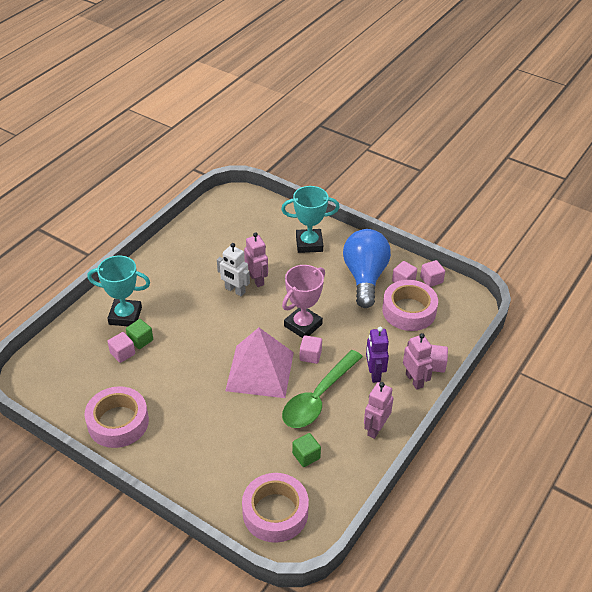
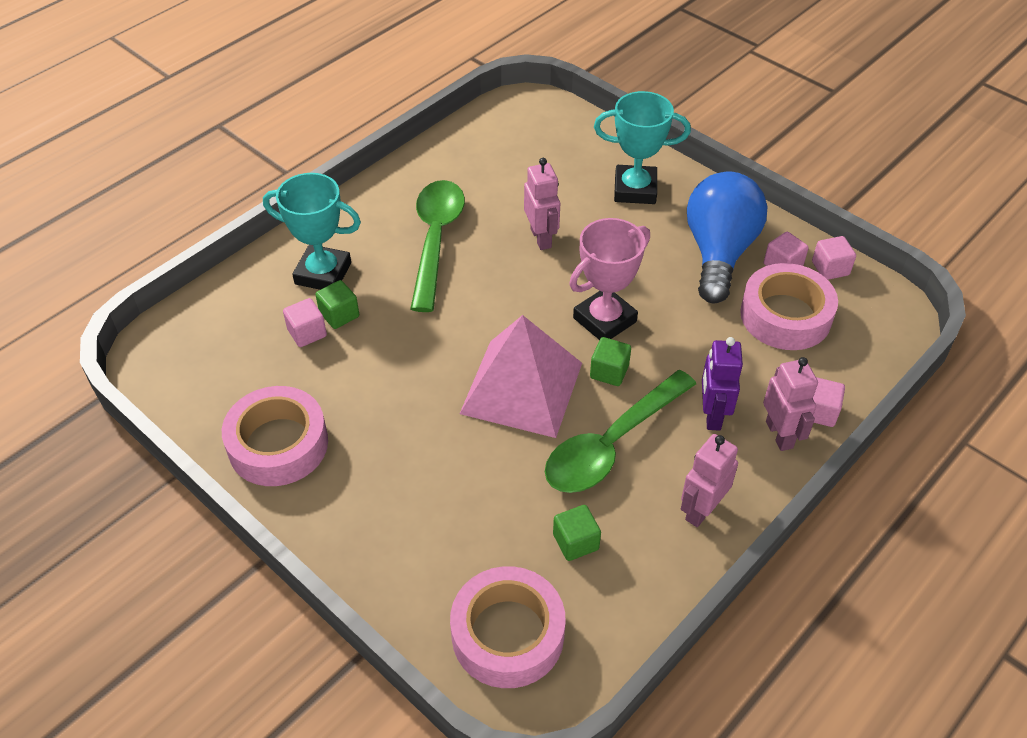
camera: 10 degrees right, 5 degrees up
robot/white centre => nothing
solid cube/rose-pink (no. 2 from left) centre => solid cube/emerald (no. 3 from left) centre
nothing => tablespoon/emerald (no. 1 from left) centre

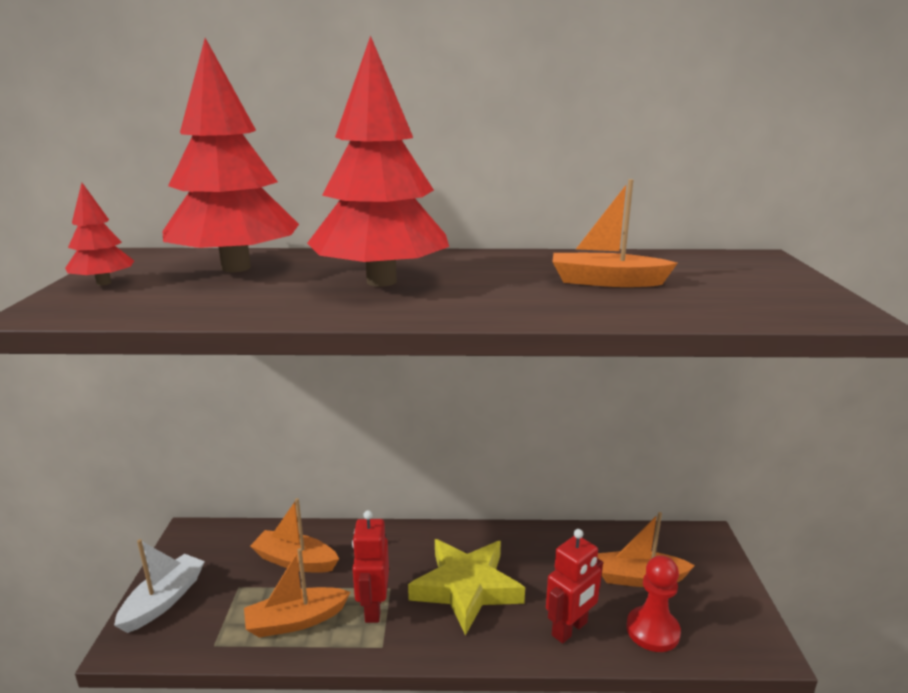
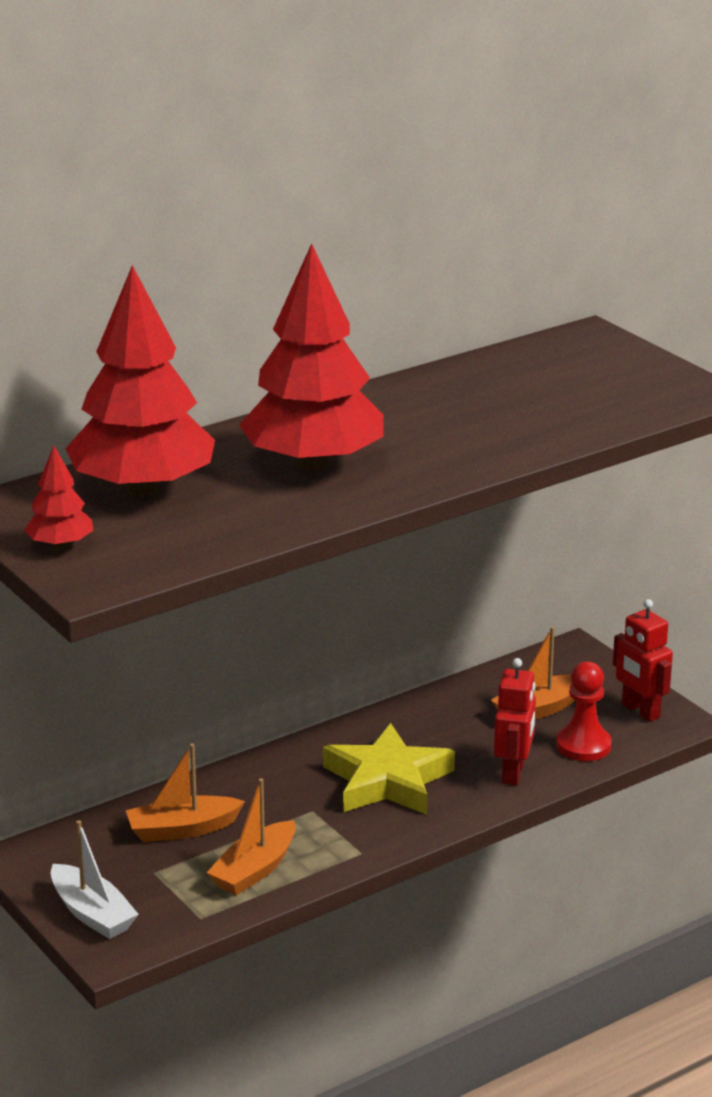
camera: 35 degrees left, 5 degrees up
sailboat/orange-coloured (no. 3 from left) middle right => nothing
robot/crimson (no. 1 from left in the first image) bottom centre => robot/crimson (no. 2 from left) middle right, relocated
sailboat/white bottom left, 150 degrees clockwise

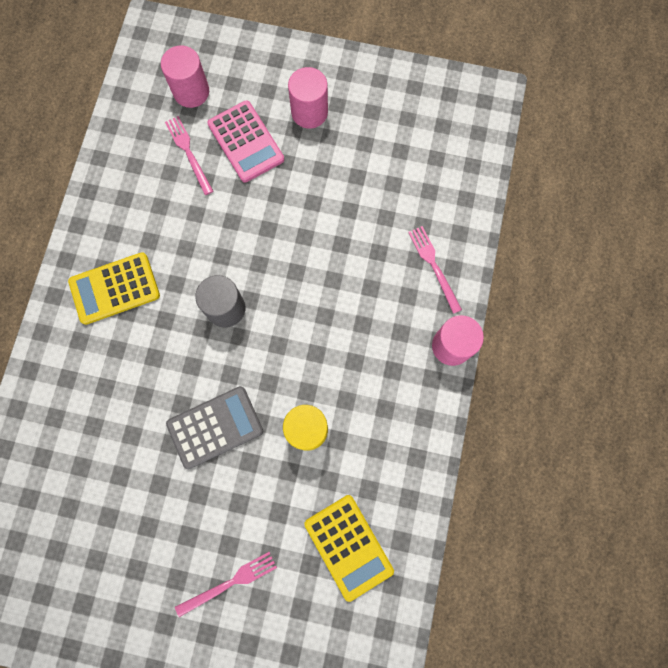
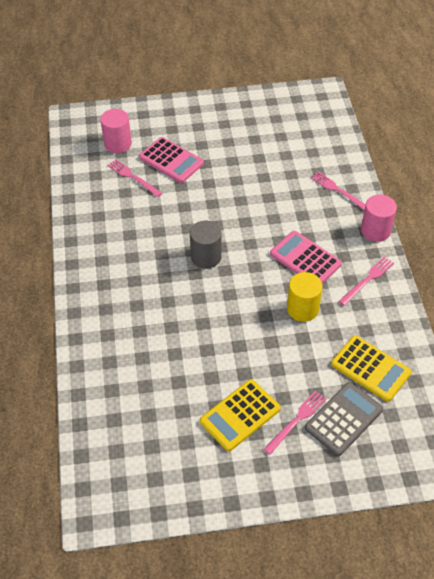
camera: 20 degrees left, 25 degrees down
cylinder/rose-pink (no. 2 from left) top centre => nothing
pocket calculator/bright yellow (no. 1 from left) middle left => pocket calculator/bright yellow (no. 1 from left) bottom centre, relocated
pocket calculator/ash-grey middle left => pocket calculator/ash-grey bottom right, relocated
nothing => pocket calculator/rose-pink (no. 2 from left) middle right
nothing => dinner fork/rose-pink (no. 4 from left) middle right

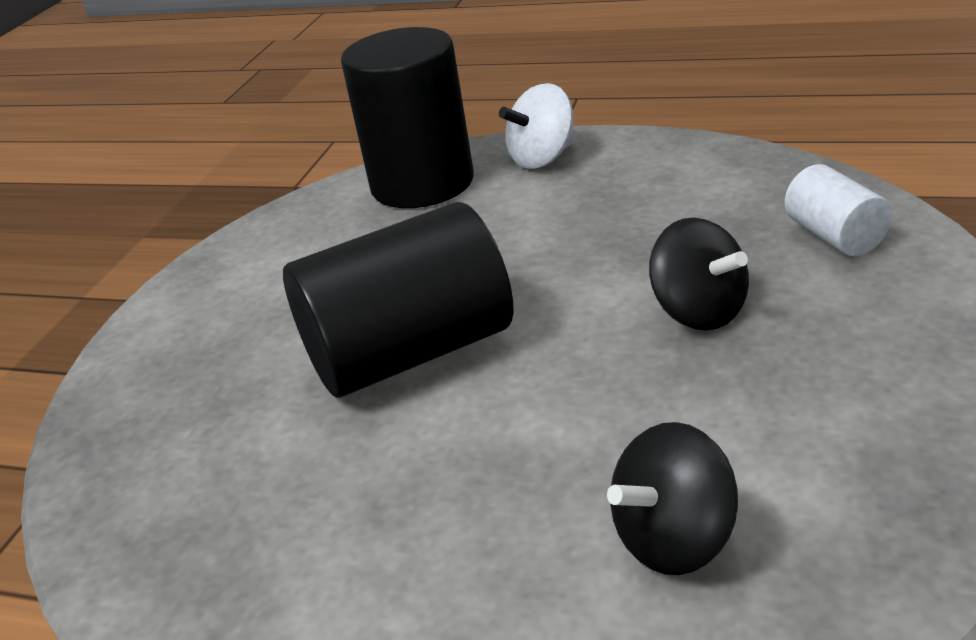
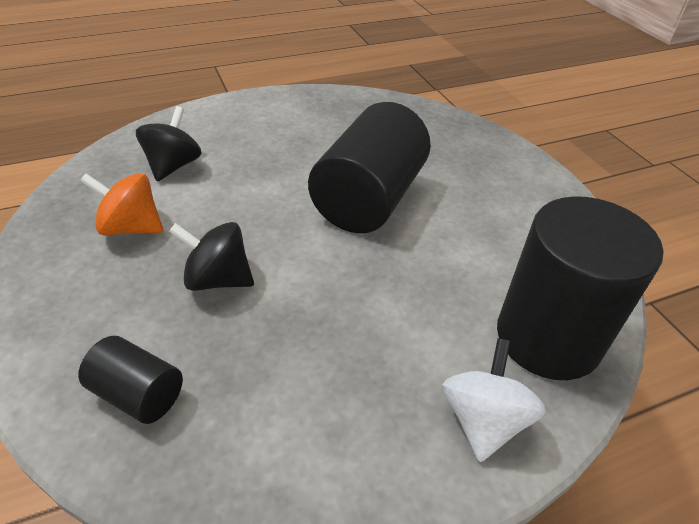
camera: 135 degrees right, 10 degrees up
cylinder/white top right => cylinder/ebony (no. 1 from left) bottom left
nothing => whirligig/orange-coloured middle left

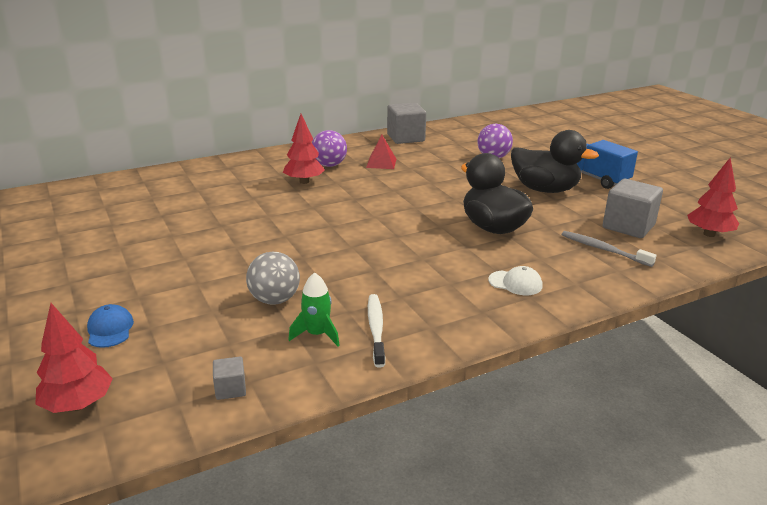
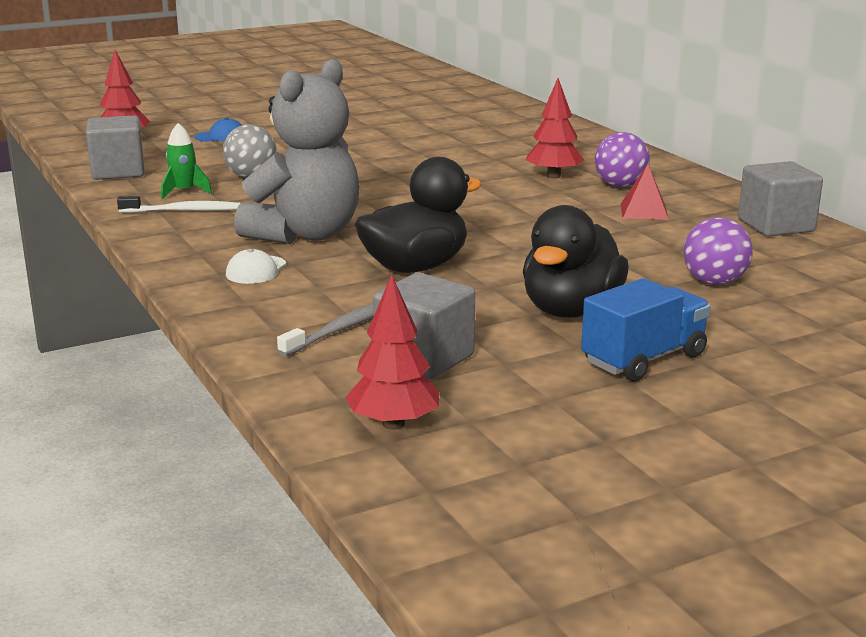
camera: 90 degrees right, 5 degrees down
solid cube/ash-grey (no. 1 from left) bottom left => solid cube/ash-grey (no. 1 from left) top left, x2.09
nothing => teddy/ash-grey top centre

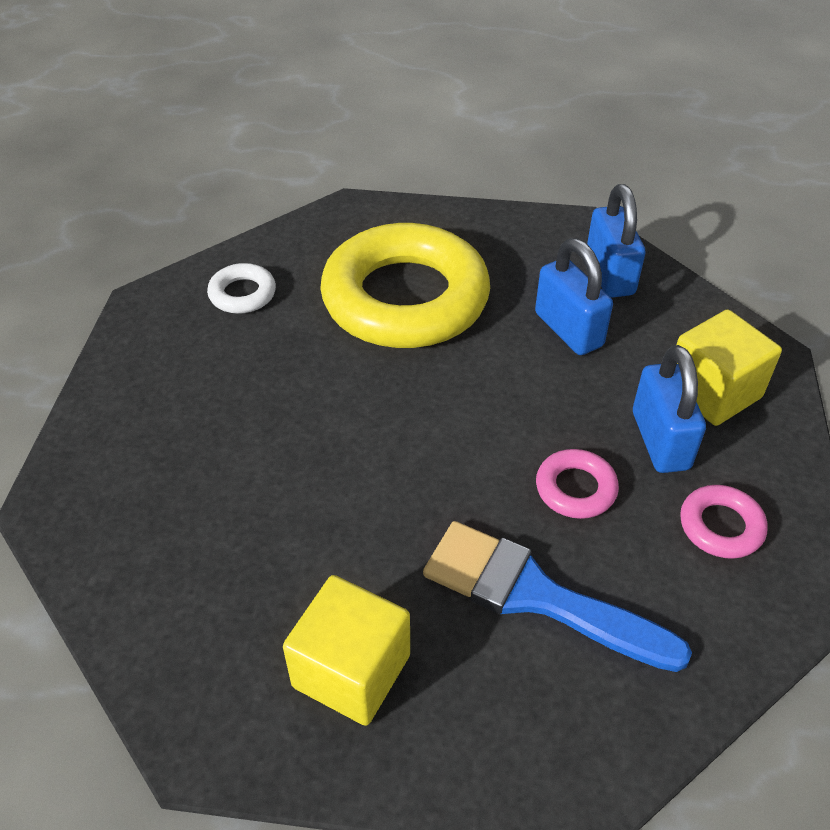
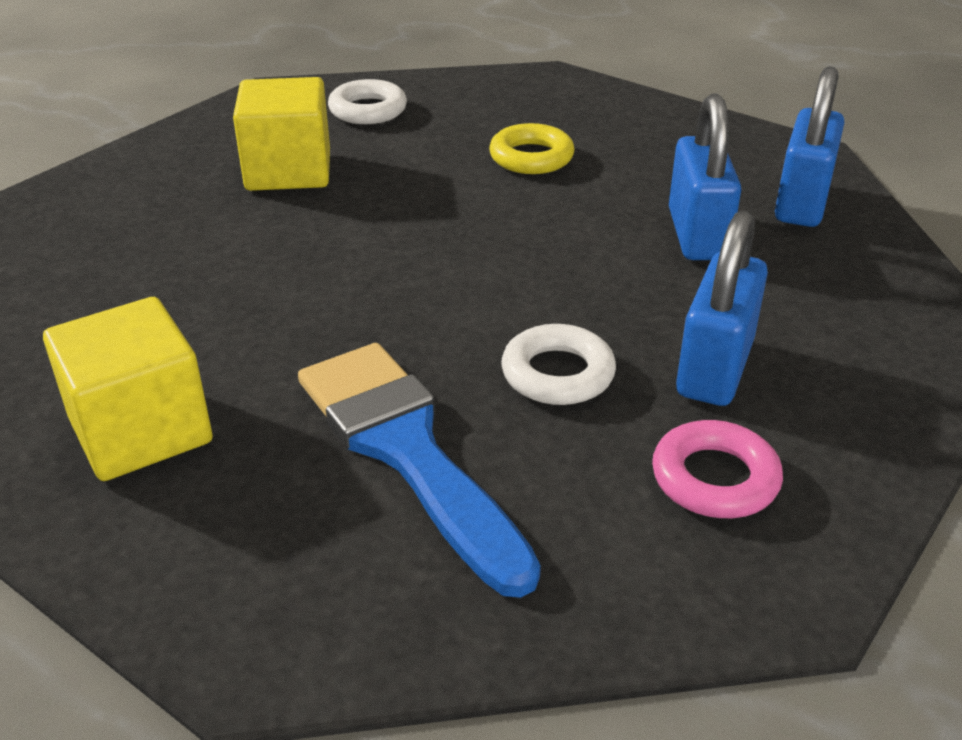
camera: 30 degrees right, 10 degrees down
torus/bright yellow centre => torus/bright yellow top centre, x0.41
solid cube/bright yellow (no. 2 from left) middle right => solid cube/bright yellow (no. 2 from left) top left, relocated
torus/rose-pink (no. 1 from left) middle right => torus/white (no. 2 from left) centre

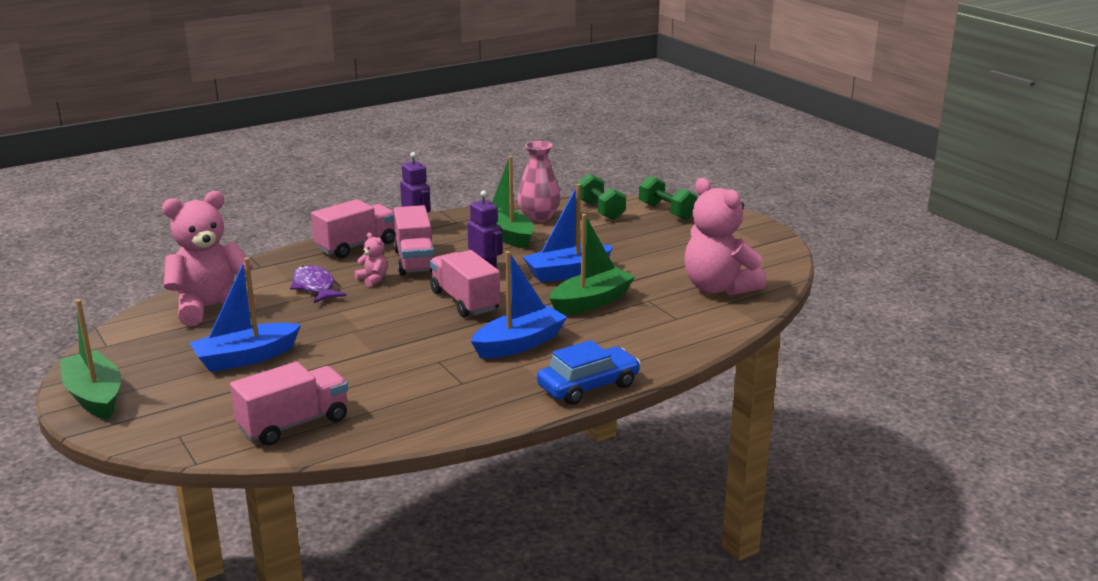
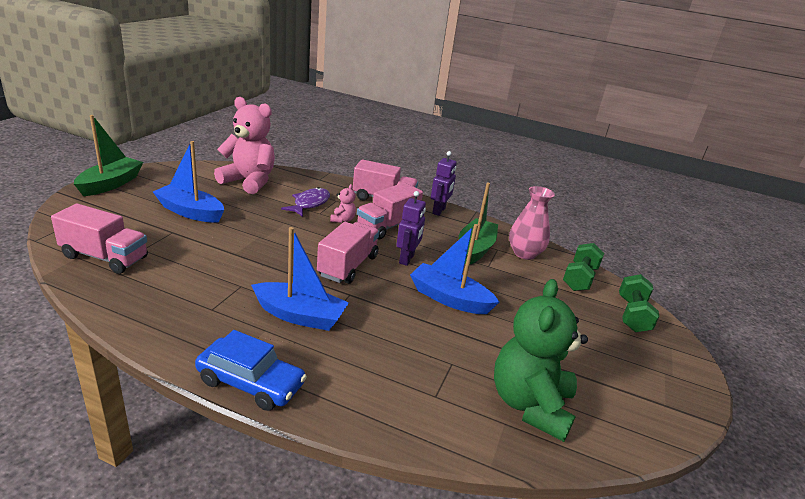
camera: 50 degrees right, 5 degrees up
teddy/rose-pink (no. 3 from left) centre => teddy/emerald bottom right
sailboat/emerald (no. 3 from left) centre => nothing

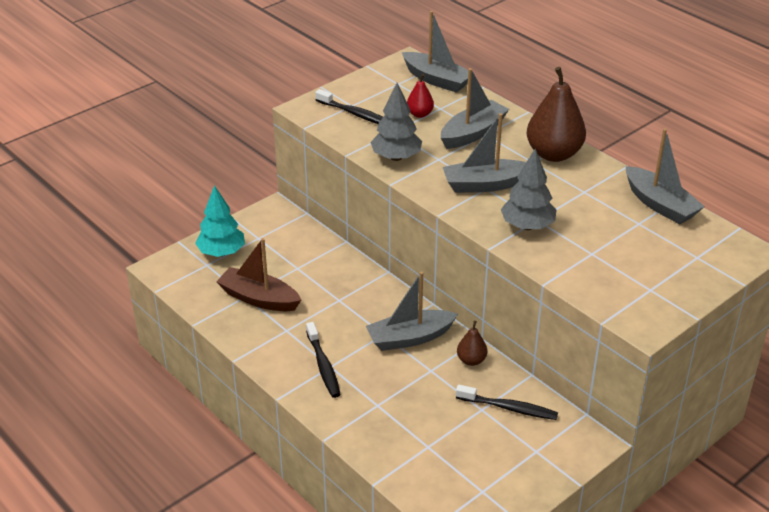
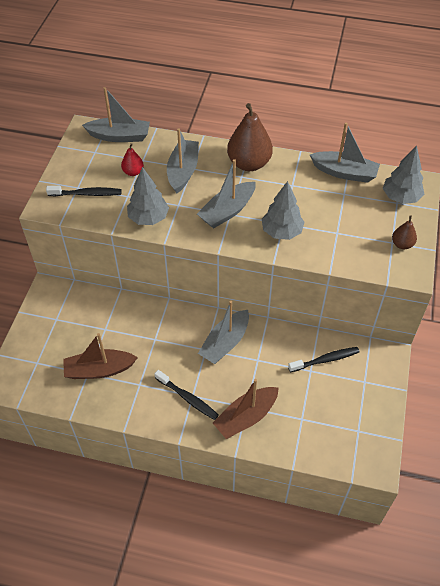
camera: 35 degrees left, 15 degrees up
toy tree/turquoise middle left => nothing
pear fruit/brown (no. 1 from left in the first image) bottom centre => pear fruit/brown (no. 2 from left) middle right, relocated
nothing => toy tree/ash-grey (no. 3 from left) top right
nothing => sailboat/brown (no. 2 from left) bottom centre

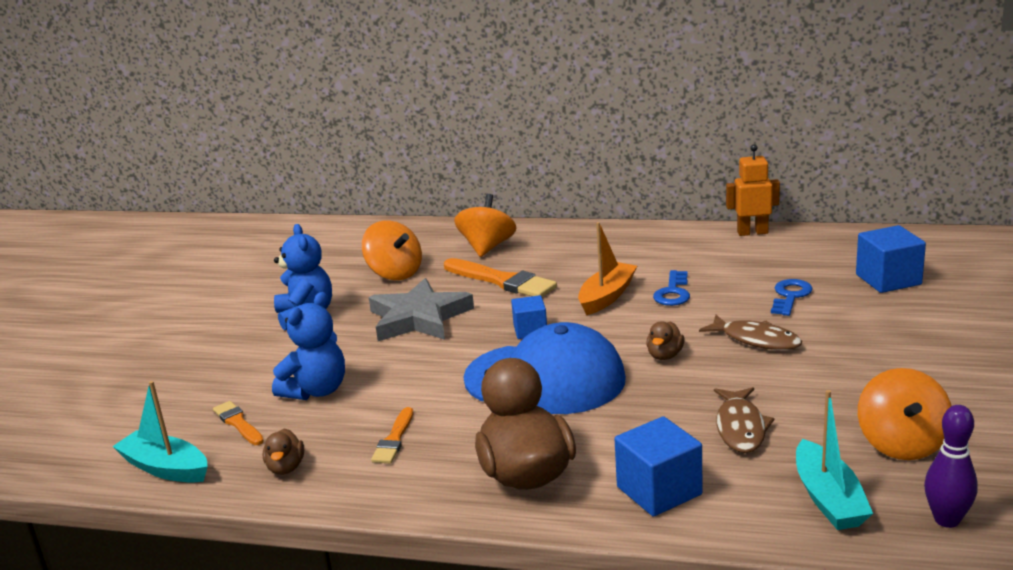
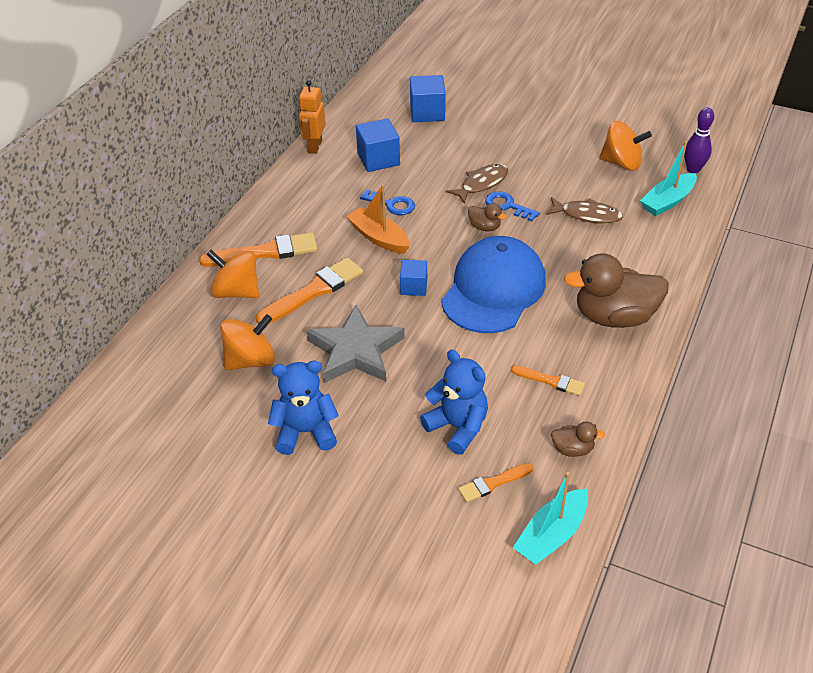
camera: 80 degrees left, 20 degrees up
key/cobalt (no. 2 from left) middle right => key/cobalt (no. 2 from left) top centre, relocated
sailboat/turquoise (no. 2 from left) bottom right => sailboat/turquoise (no. 2 from left) top right, 135 degrees clockwise
solid cube/cobalt (no. 2 from left in the first image) bottom centre => solid cube/cobalt (no. 1 from left) top centre, relocated
nothing => paint brush/orange-coloured (no. 1 from left) middle left

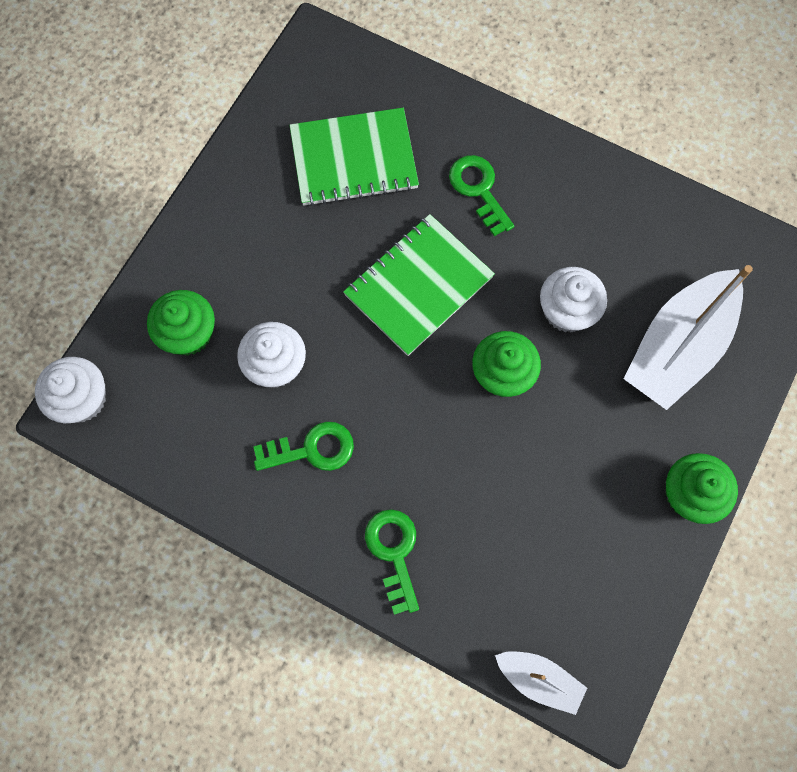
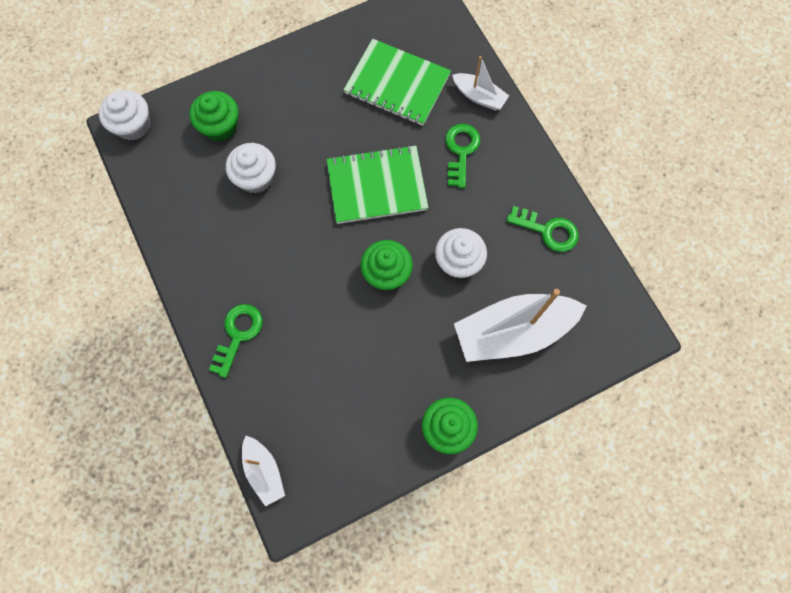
camera: 35 degrees right, 0 degrees up
key/emerald (no. 1 from left in the first image) centre => key/emerald (no. 3 from left) middle right, relocated
nothing => sailboat/white (no. 2 from left) top centre

